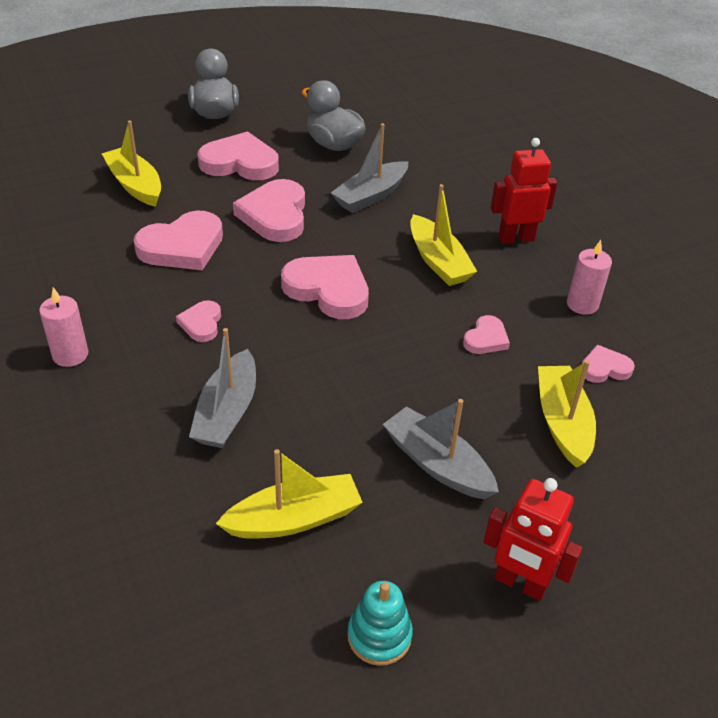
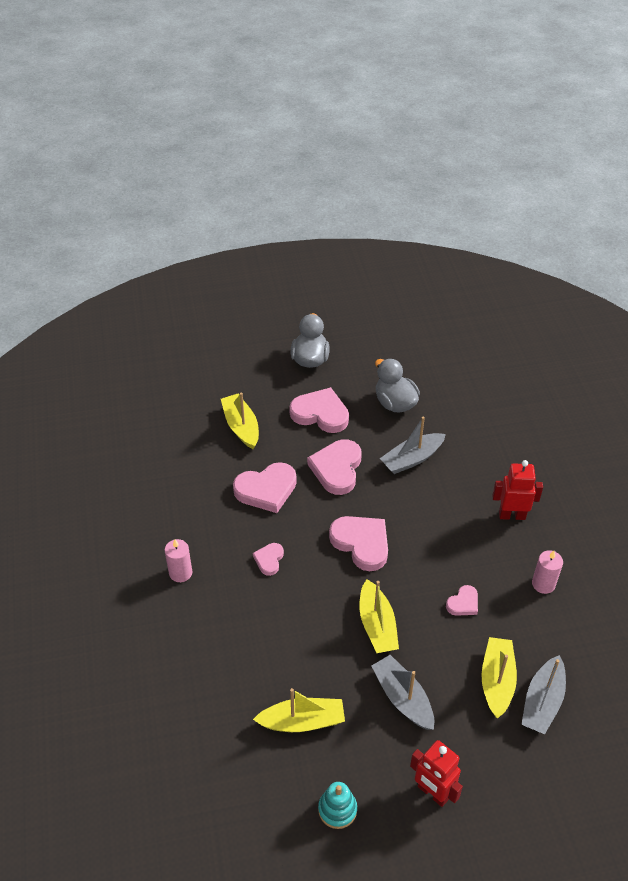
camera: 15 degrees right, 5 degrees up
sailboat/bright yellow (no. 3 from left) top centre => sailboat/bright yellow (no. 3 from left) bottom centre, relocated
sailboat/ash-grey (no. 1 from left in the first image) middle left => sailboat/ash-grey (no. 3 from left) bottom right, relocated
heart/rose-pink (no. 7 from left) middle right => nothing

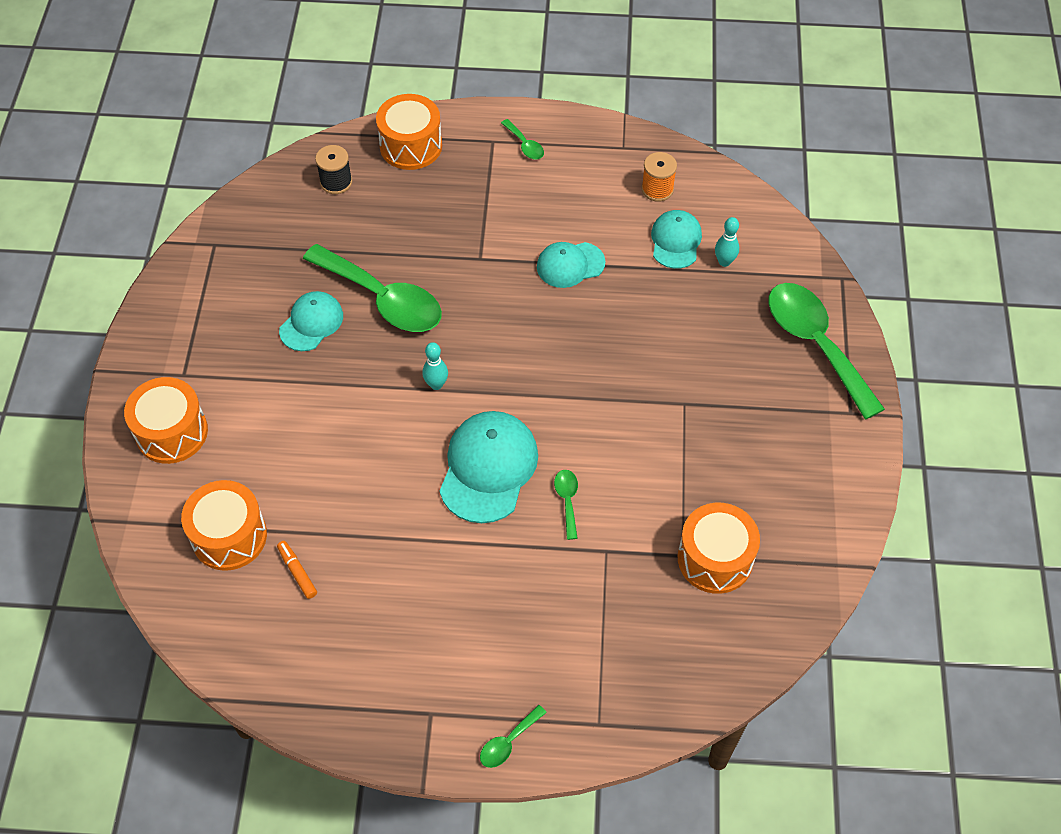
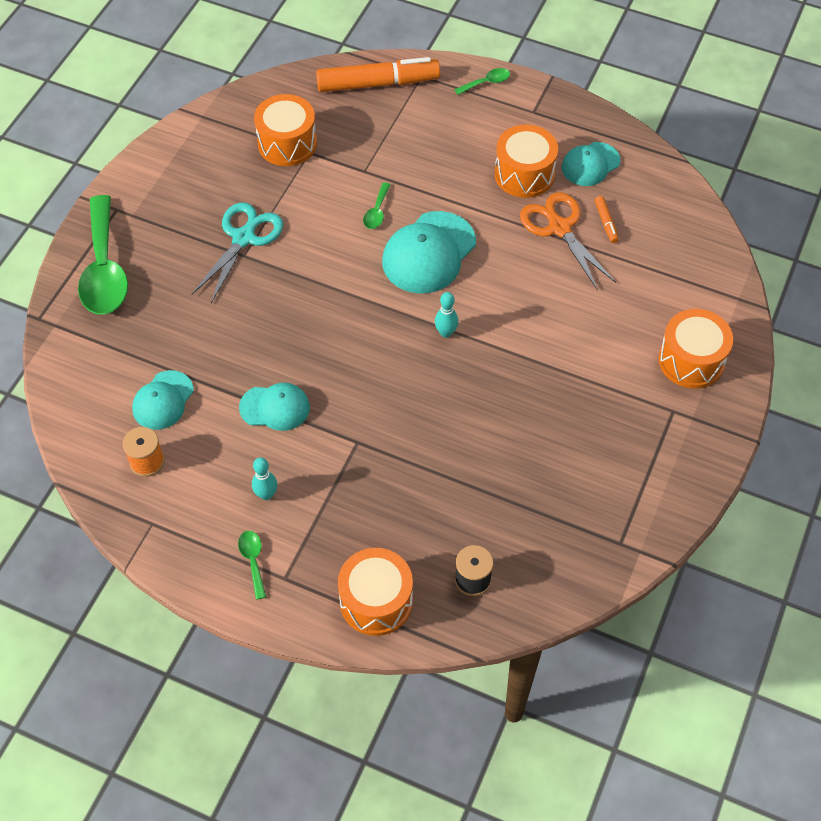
camera: 160 degrees left, 0 degrees up
tenpin/turquoise (no. 2 from left in the first image) top right => tenpin/turquoise (no. 1 from left) middle left, relocated
tablespoon/emerald (no. 1 from left) centre => nothing
cap/turquoise (no. 1 from left in the first image) middle left => cap/turquoise (no. 4 from left) top right, relocated
toy drum/orange-coloured (no. 2 from left in the first image) middle left => toy drum/orange-coloured (no. 3 from left) top centre, relocated
nothing => marker/orange-coloured (no. 1 from left) top centre
nothing => scissors/orange-coloured top right
nothing => scissors/turquoise top left

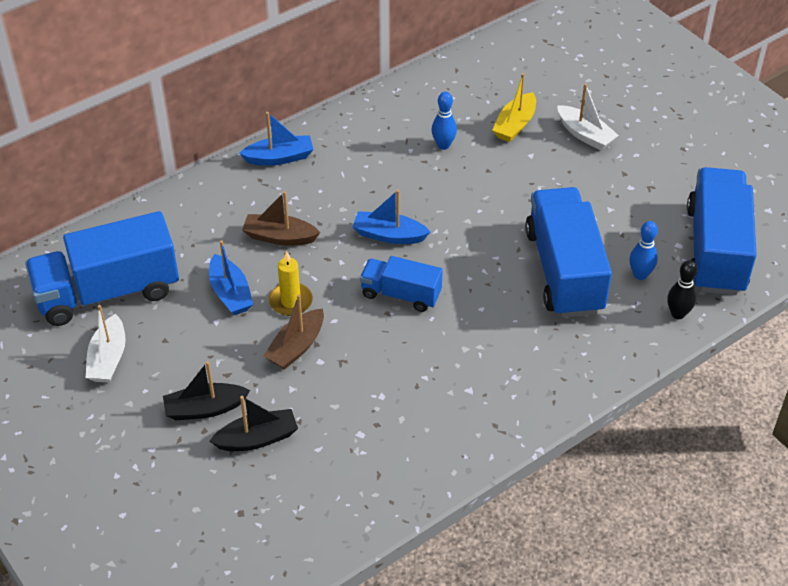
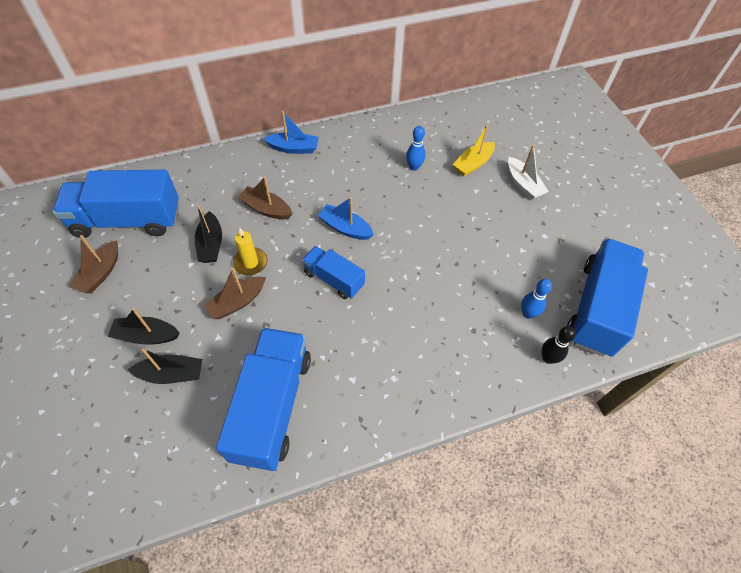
camera: 15 degrees right, 10 degrees up
truck/cobalt (no. 3 from left in the first image) middle right => truck/cobalt (no. 2 from left) bottom centre, relocated
sailboat/cobalt (no. 1 from left) middle left => sailboat/ebony (no. 3 from left) middle left
sailboat/white (no. 1 from left) middle left => sailboat/brown (no. 1 from left) middle left

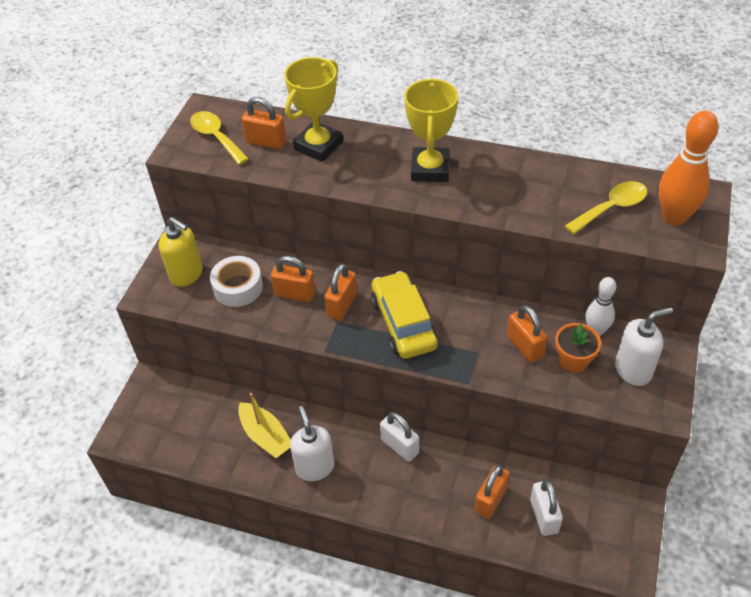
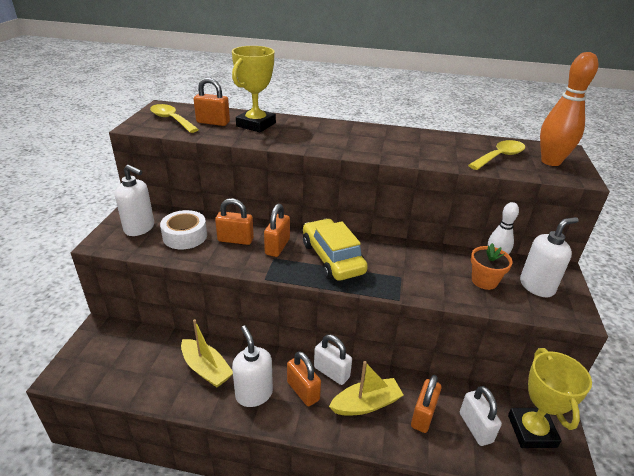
camera: 10 degrees left, 15 degrees down
trophy/bright yellow (no. 2 from left) top centre => trophy/bright yellow (no. 2 from left) bottom right, relocated
soap pump/bright yellow middle left => soap pump/white (no. 1 from left) middle left
padlock/orange-coloured (no. 5 from left in the first image) middle right => padlock/orange-coloured (no. 4 from left) bottom centre, relocated
nothing => sailboat/bright yellow (no. 2 from left) bottom centre

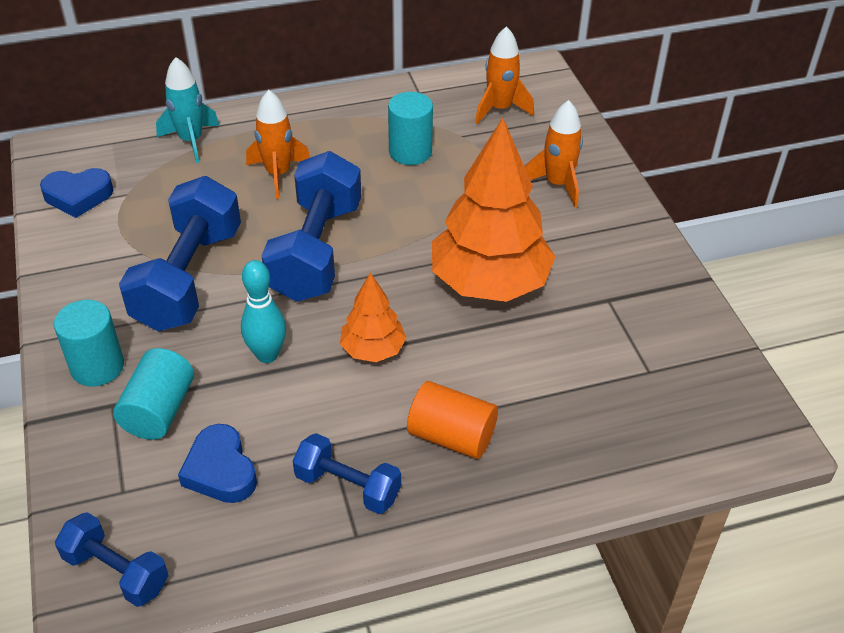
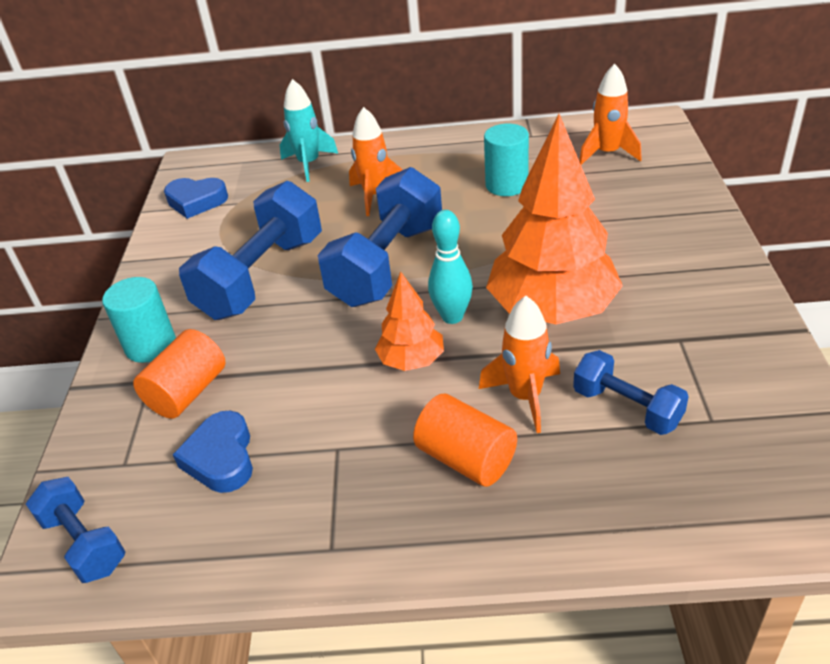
camera: 20 degrees right, 5 degrees down
toy rocket/orange-coloured (no. 3 from left in the first image) top centre => toy rocket/orange-coloured (no. 2 from left) centre, relocated
tenpin/turquoise middle left => tenpin/turquoise centre, relocated
cylinder/turquoise (no. 2 from left) middle left => cylinder/orange-coloured (no. 1 from left) middle left
free weight/cobalt (no. 4 from left) bottom centre => free weight/cobalt (no. 4 from left) middle right, relocated

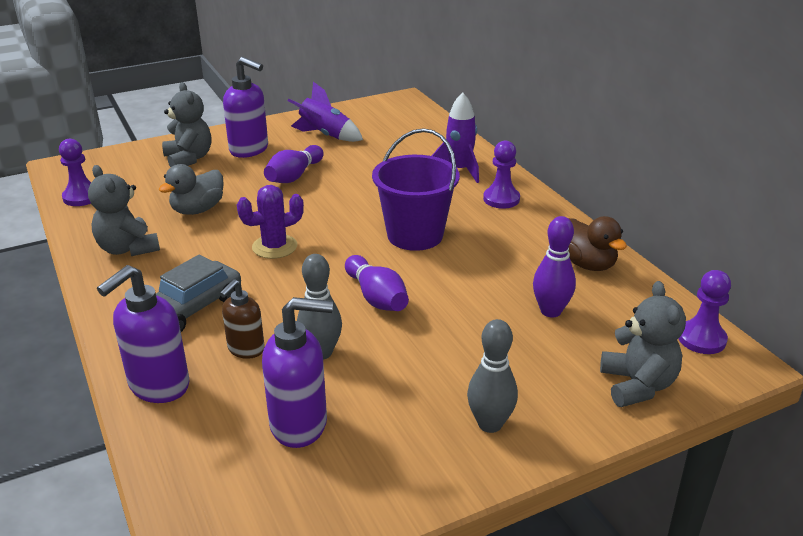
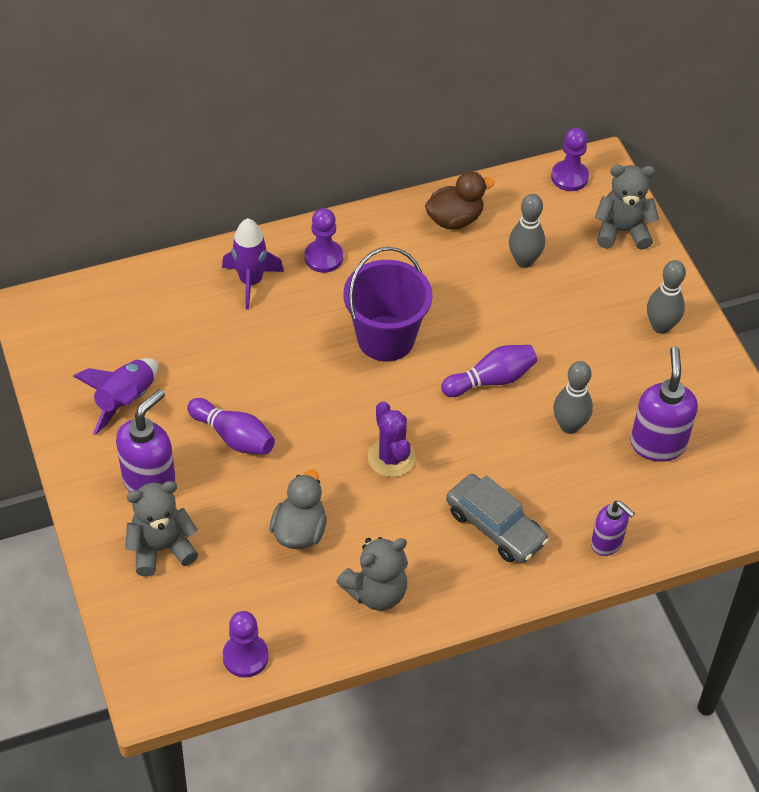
camera: 85 degrees left, 20 degrees up
rubber duck/ash-grey middle left => rubber duck/ash-grey centre, 120 degrees counterclockwise
tenpin/purple (no. 3 from left) middle right => tenpin/ash-grey (no. 1 from left) top right
soap pump/purple (no. 1 from left in the first image) middle left => soap pump/purple (no. 2 from left) bottom right, x0.62
soap pump/brown middle left => nothing

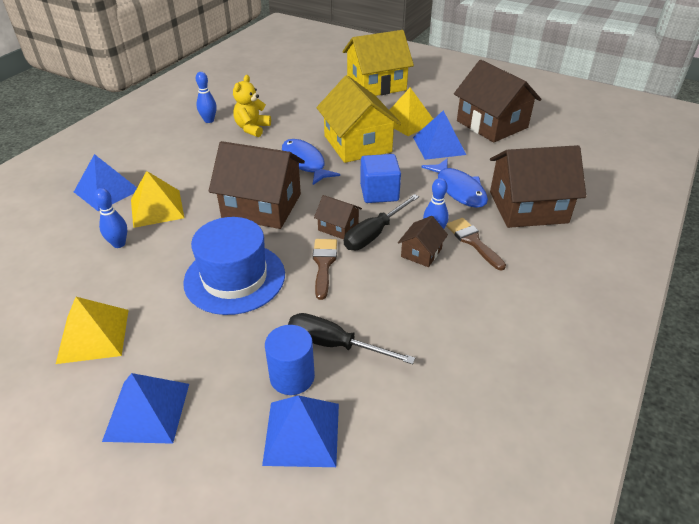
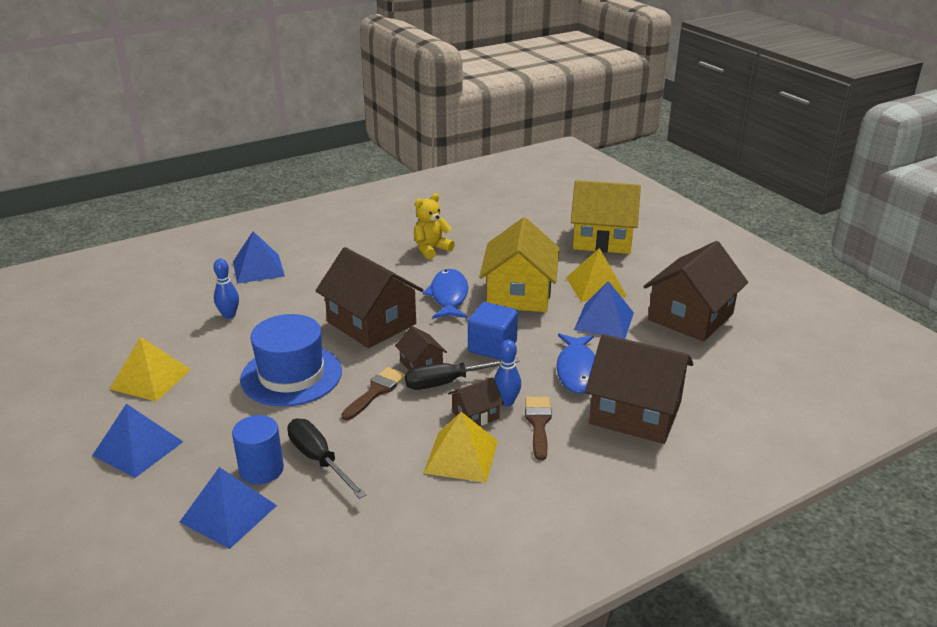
camera: 30 degrees right, 10 degrees down
house/brown (no. 4 from left in the first image) top right => house/brown (no. 5 from left) middle right, 45 degrees clockwise
tenpin/cobalt (no. 2 from left) top left => nothing
pyramid/bright yellow (no. 2 from left) middle left => pyramid/bright yellow (no. 2 from left) bottom centre, relocated

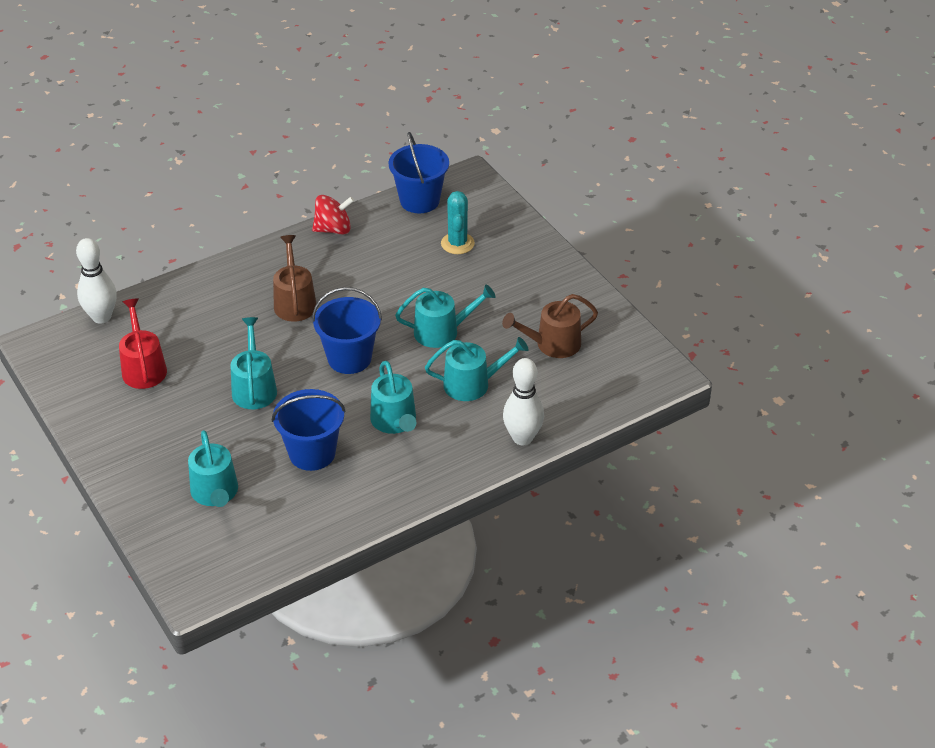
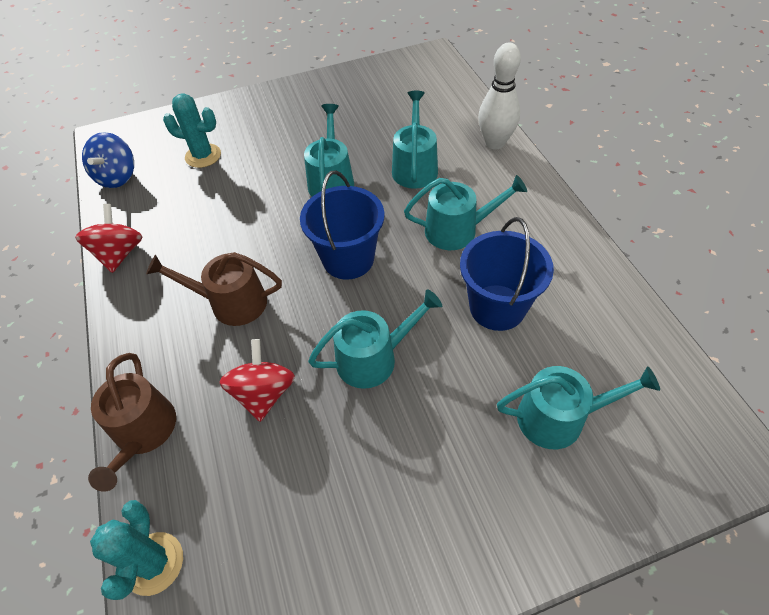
camera: 75 degrees left, 10 degrees up
sand bucket/cobalt (no. 3 from left) top centre => whirligig/cobalt top left
tenpin/white (no. 1 from left) middle left => prickly plant/turquoise (no. 1 from left) bottom left
sprinkling can/brown (no. 2 from left in the first image) centre => sprinkling can/brown (no. 1 from left) bottom left, relocated
sprinkling can/crimson middle left => nothing
sprinkling can/turquoise (no. 2 from left) middle left => sprinkling can/turquoise (no. 2 from left) centre, 150 degrees clockwise
nothing => whirligig/crimson (no. 2 from left) centre

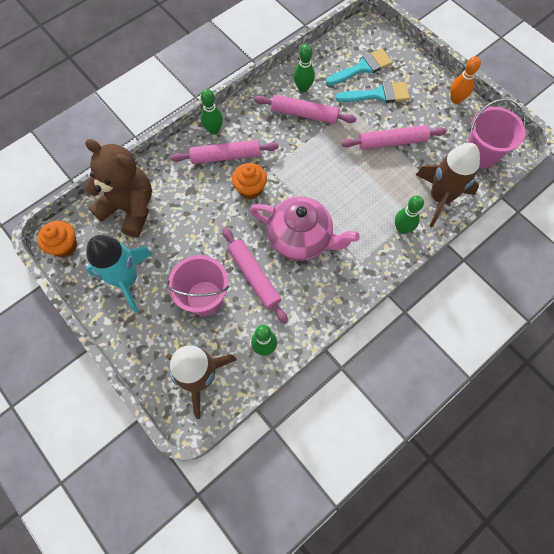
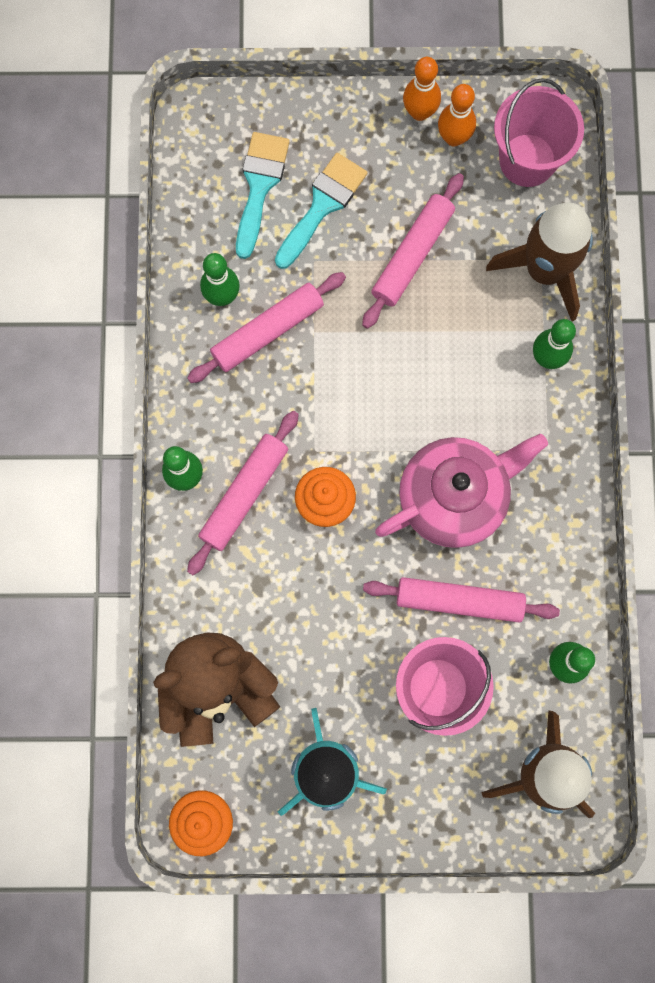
camera: 50 degrees left, 10 degrees up
nothing => tenpin/orange-coloured (no. 2 from left) top right

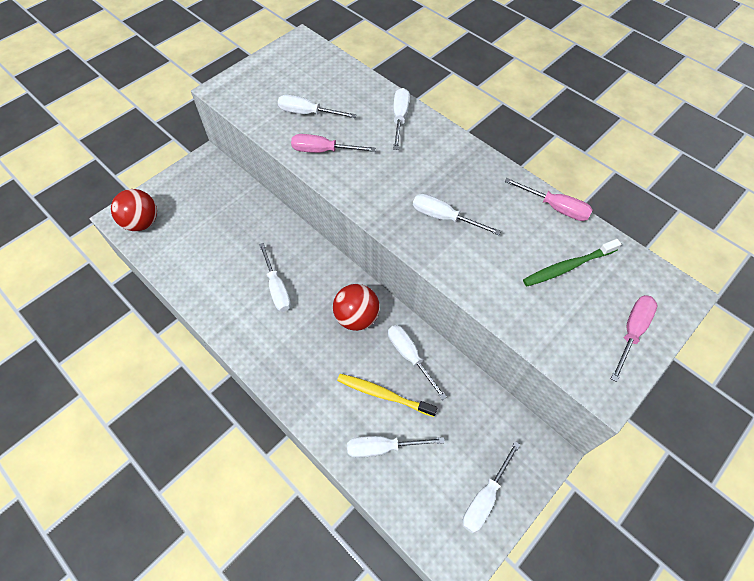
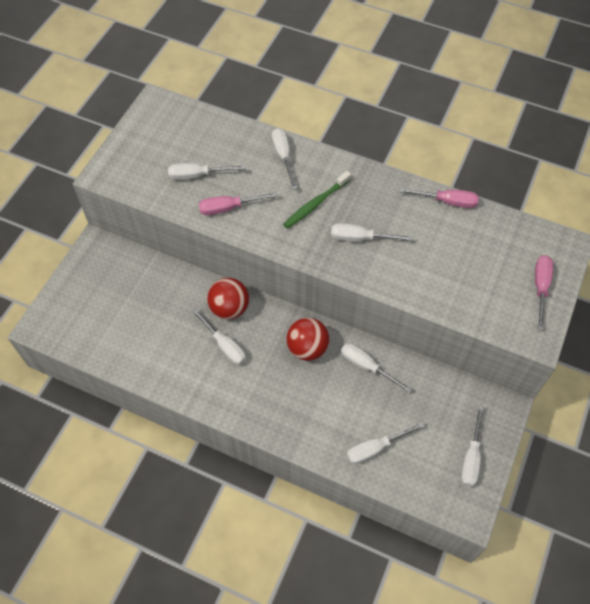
camera: 20 degrees left, 0 degrees up
sphere/crimson (no. 1 from left) middle left => sphere/crimson (no. 1 from left) centre, relocated
toothbrush/emerald middle right => toothbrush/emerald top centre, relocated
toothbrush/bright yellow bottom centre => nothing

